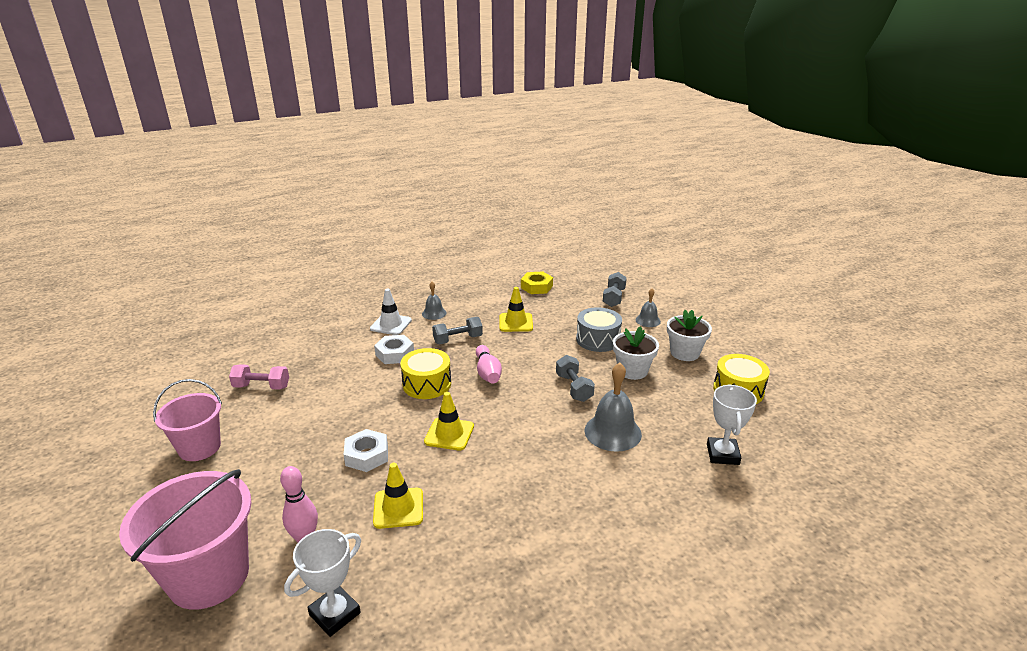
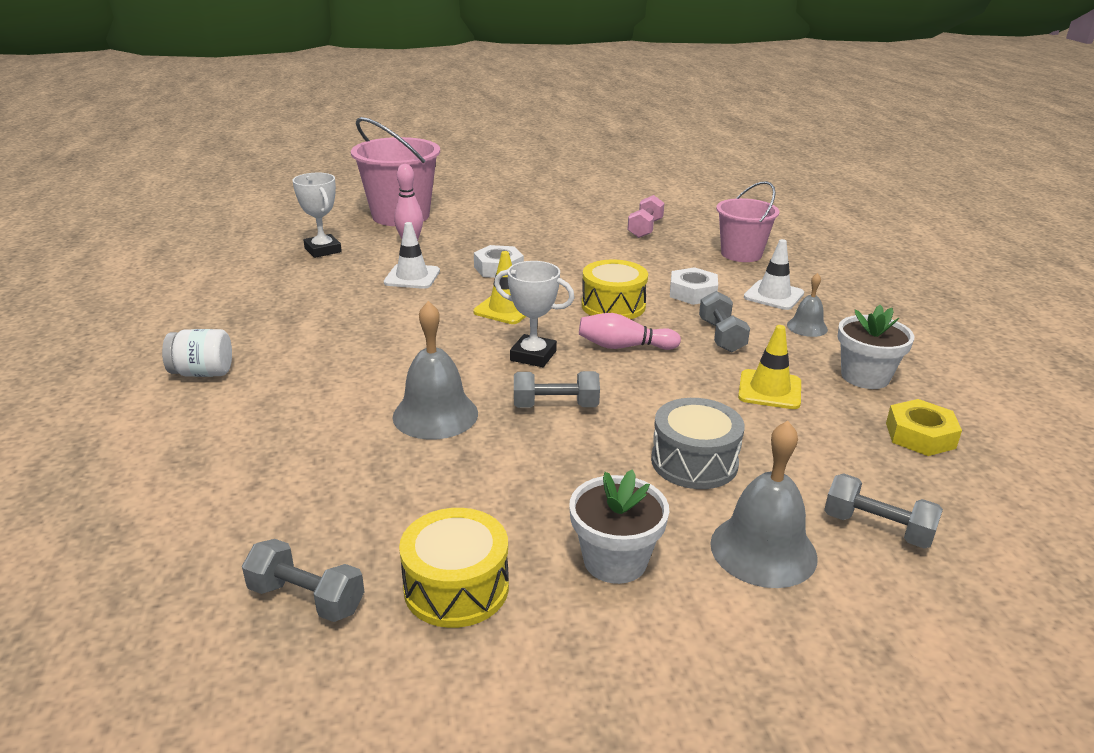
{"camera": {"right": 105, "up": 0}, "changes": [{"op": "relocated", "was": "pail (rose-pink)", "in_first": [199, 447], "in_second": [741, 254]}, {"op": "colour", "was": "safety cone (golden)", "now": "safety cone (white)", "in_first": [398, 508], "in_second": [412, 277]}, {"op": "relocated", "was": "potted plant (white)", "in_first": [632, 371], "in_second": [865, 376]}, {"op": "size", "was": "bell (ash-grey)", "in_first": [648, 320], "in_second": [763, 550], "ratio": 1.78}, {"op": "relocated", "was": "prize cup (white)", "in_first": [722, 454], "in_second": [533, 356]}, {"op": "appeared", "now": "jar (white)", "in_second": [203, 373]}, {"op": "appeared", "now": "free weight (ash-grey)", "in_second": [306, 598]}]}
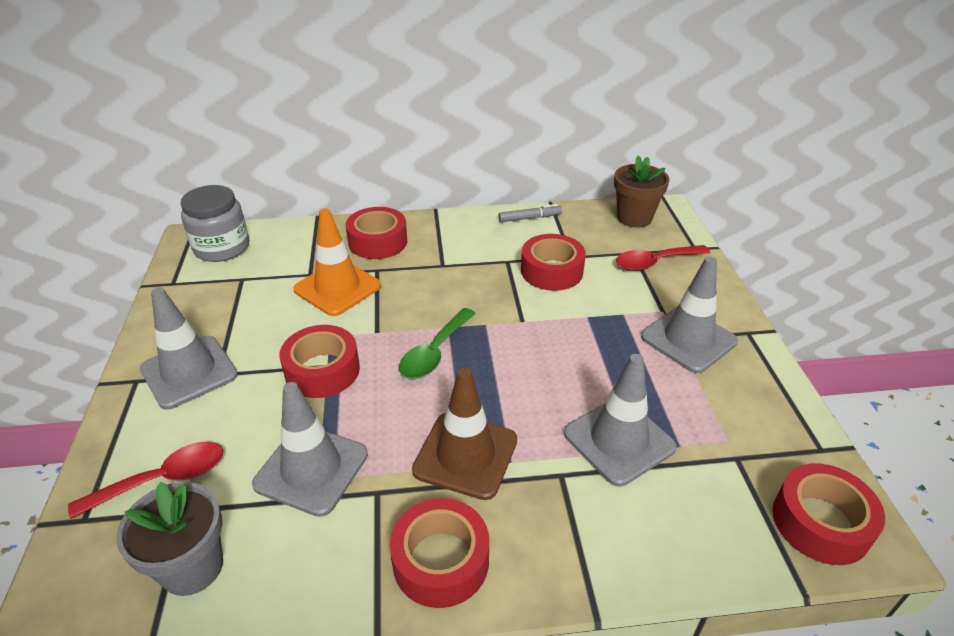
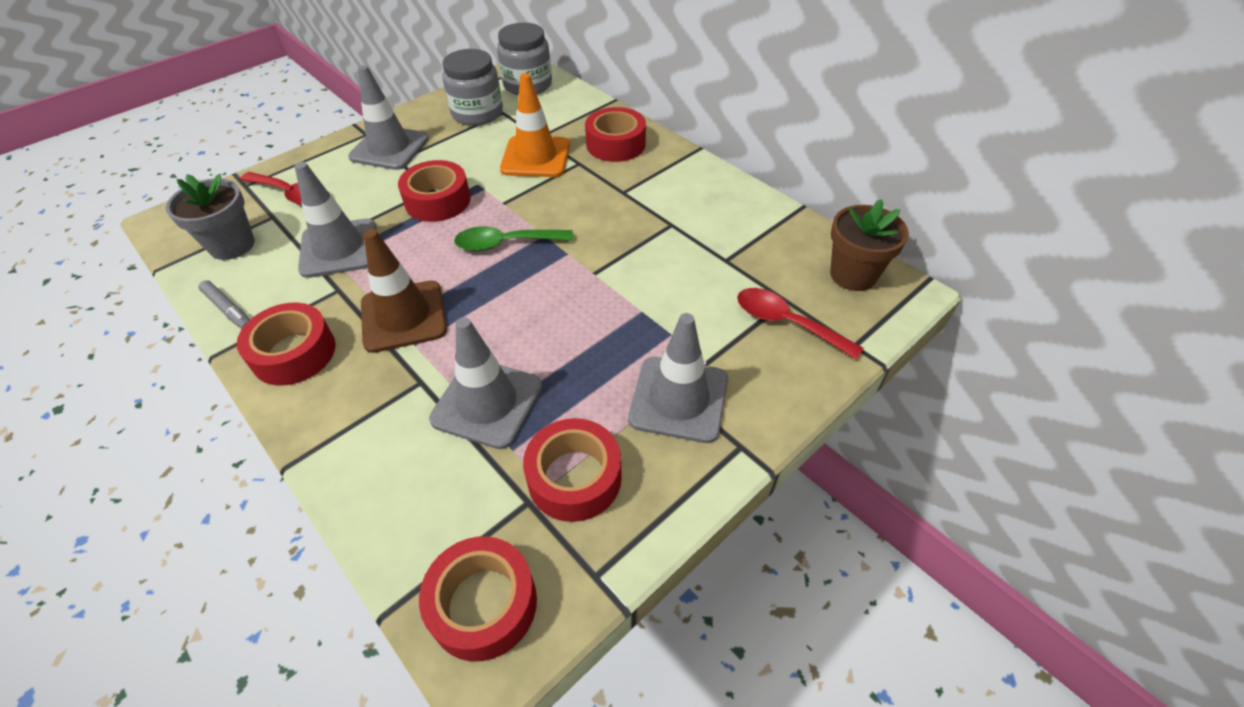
{"camera": {"right": 55, "up": 10}, "changes": [{"op": "relocated", "was": "marker pen (ash-grey)", "in_first": [529, 218], "in_second": [229, 310]}, {"op": "relocated", "was": "tape (red)", "in_first": [551, 271], "in_second": [574, 477]}, {"op": "appeared", "now": "jar (ash-grey)", "in_second": [477, 113]}]}
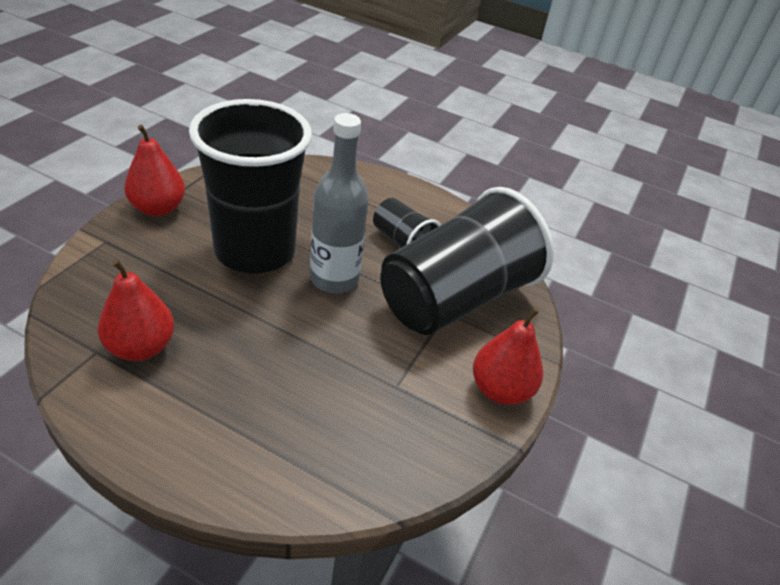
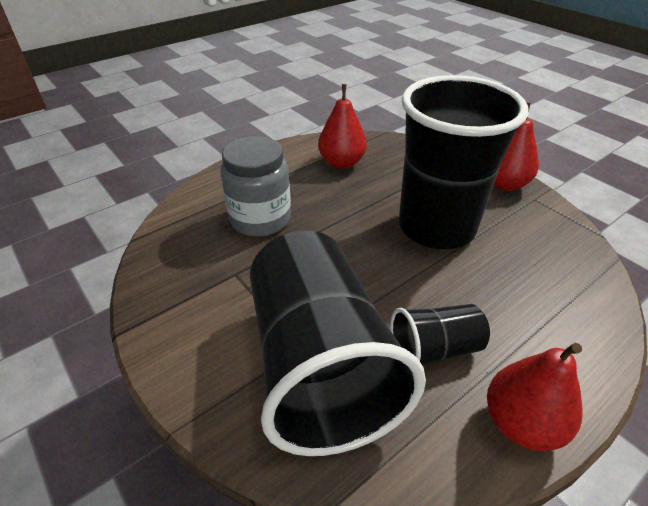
{"camera": {"right": 120, "up": 0}, "changes": [{"op": "missing", "was": "drink bottle (ash-grey)", "in_first": [334, 279]}, {"op": "relocated", "was": "pear (red)", "in_first": [500, 390], "in_second": [521, 423]}, {"op": "appeared", "now": "jar (ash-grey)", "in_second": [260, 219]}]}
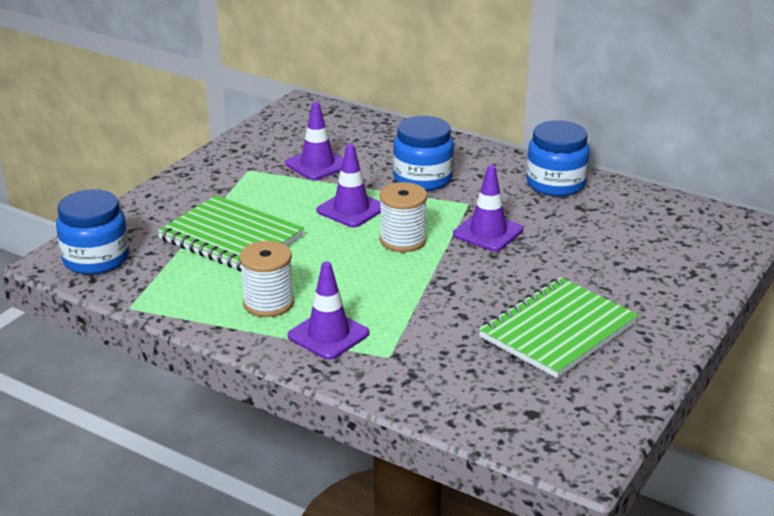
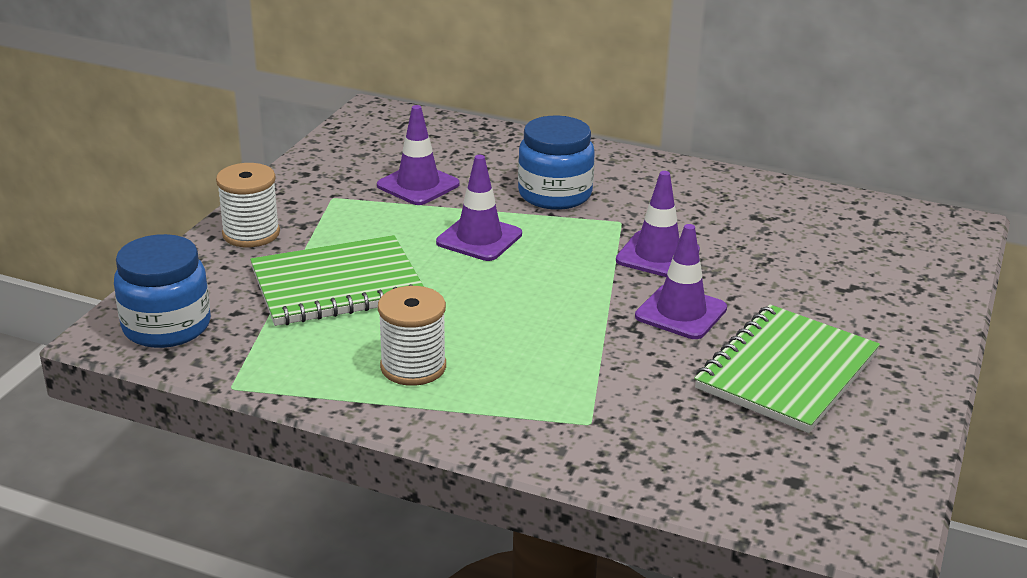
{"camera": {"right": -10, "up": 0}, "changes": [{"op": "spun", "was": "notepad (green)", "in_first": [231, 238], "in_second": [337, 285], "clockwise": -45}, {"op": "relocated", "was": "safety cone (violet)", "in_first": [328, 335], "in_second": [681, 312]}, {"op": "relocated", "was": "reel of thread (white)", "in_first": [403, 240], "in_second": [251, 233]}, {"op": "missing", "was": "jar (blue)", "in_first": [555, 184]}]}
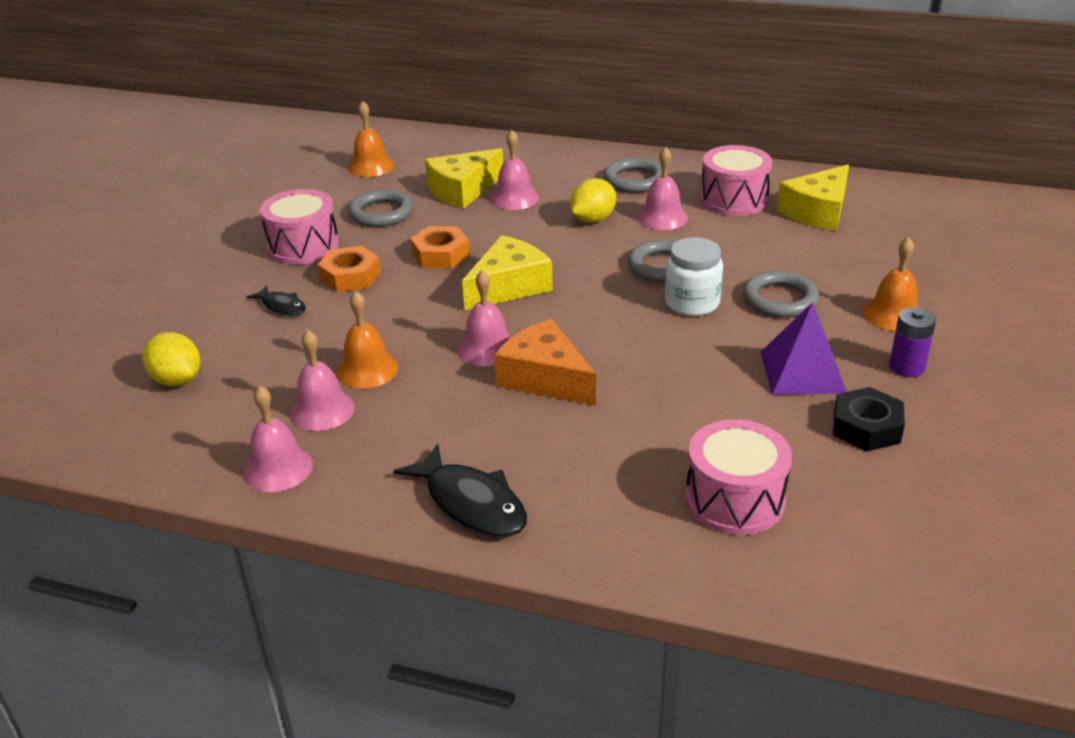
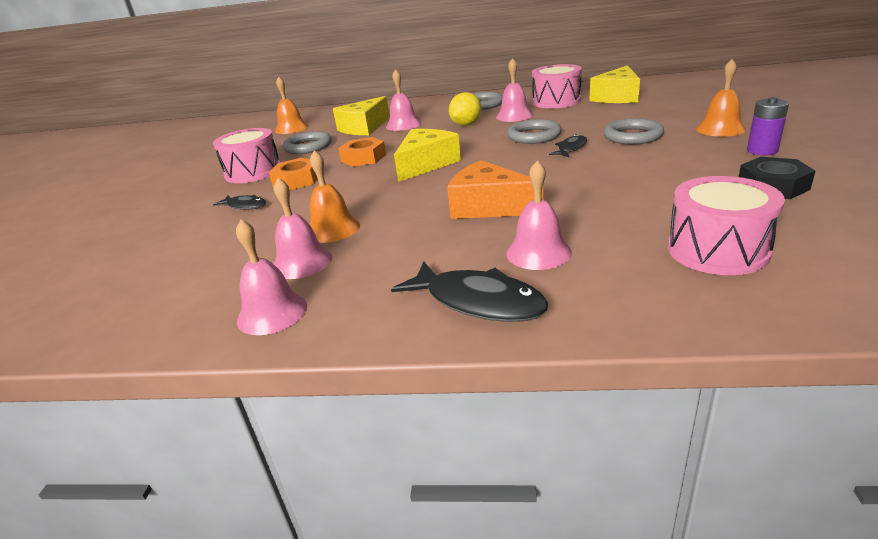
{"camera": {"right": -10, "up": -5}, "changes": [{"op": "missing", "was": "toy lemon (golden)", "in_first": [177, 380]}, {"op": "relocated", "was": "bell (rose-pink)", "in_first": [487, 348], "in_second": [538, 252]}, {"op": "exchanged", "was": "jar (white)", "now": "fish (black)", "in_first": [692, 303], "in_second": [571, 148]}, {"op": "missing", "was": "pyramid shape (violet)", "in_first": [802, 372]}]}
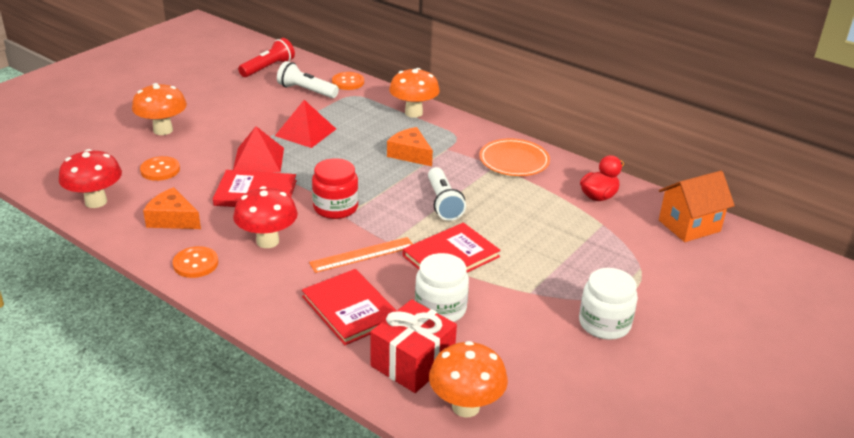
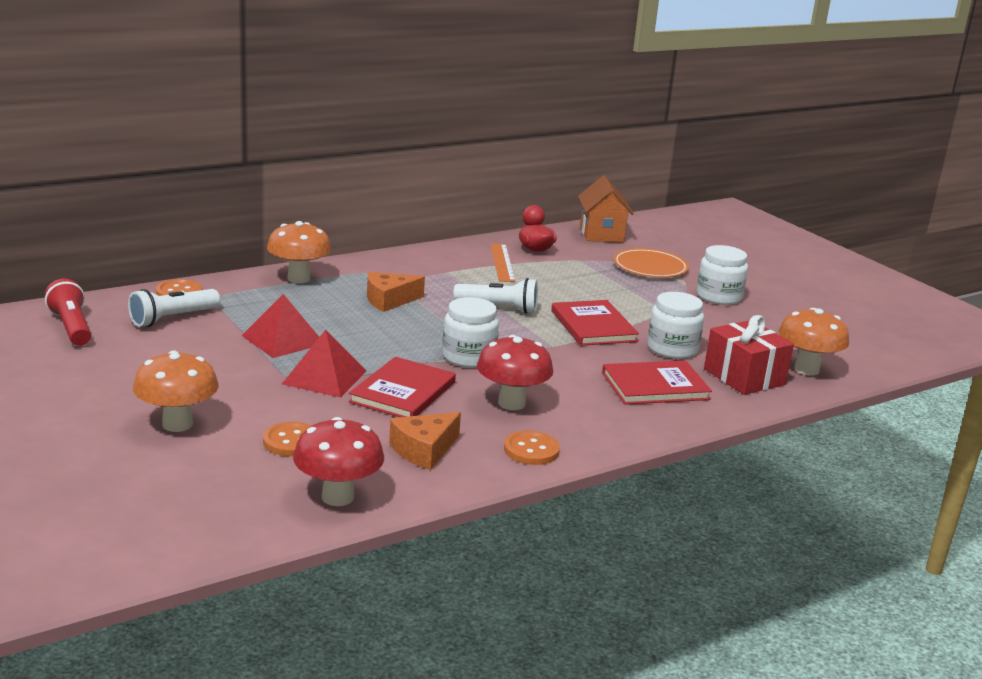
{"camera": {"right": -70, "up": -10}, "changes": [{"op": "relocated", "was": "measuring stick (orange-coloured)", "in_first": [362, 255], "in_second": [502, 262]}, {"op": "colour", "was": "jar (red)", "now": "jar (white)", "in_first": [335, 207], "in_second": [469, 357]}, {"op": "relocated", "was": "plate (orange-coloured)", "in_first": [514, 160], "in_second": [650, 267]}]}
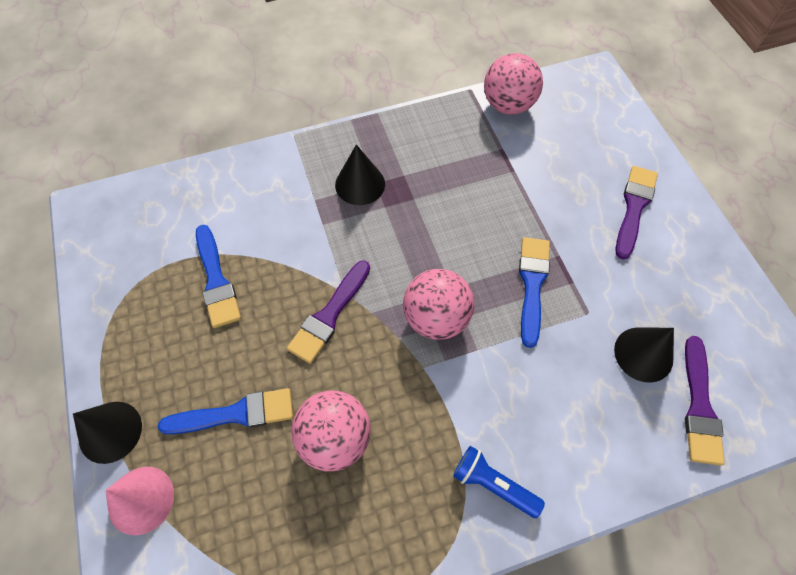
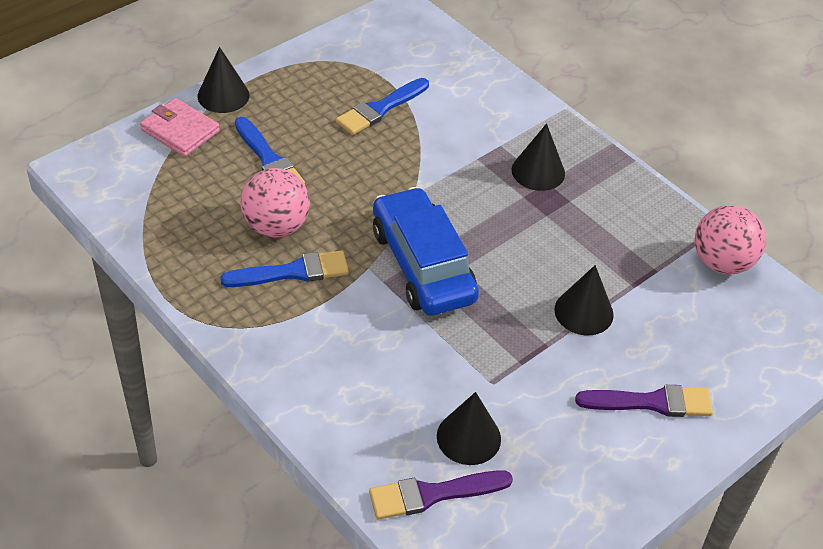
{"camera": {"right": 65, "up": -15}, "changes": [{"op": "exchanged", "was": "solid cone (rose-pink)", "now": "wallet (rose-pink)", "in_first": [141, 500], "in_second": [180, 130]}, {"op": "missing", "was": "paintbrush (violet)", "in_first": [329, 315]}, {"op": "exchanged", "was": "sphere (rose-pink)", "now": "toy car (blue)", "in_first": [436, 318], "in_second": [422, 264]}, {"op": "missing", "was": "torch (blue)", "in_first": [493, 484]}, {"op": "relocated", "was": "paintbrush (blue)", "in_first": [532, 284], "in_second": [292, 272]}, {"op": "appeared", "now": "solid cone (black)", "in_second": [584, 312]}]}
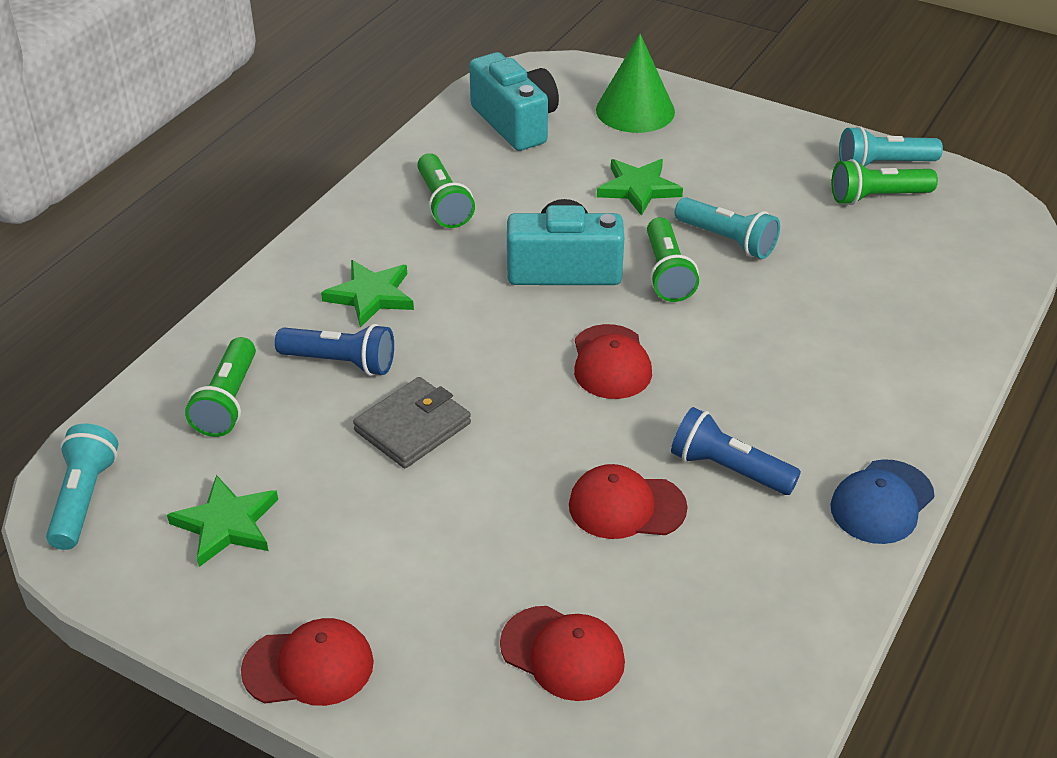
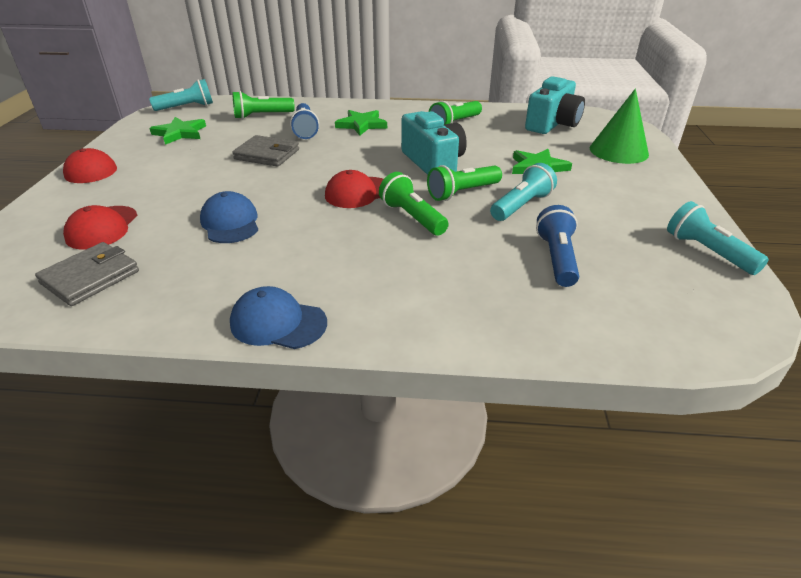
{"camera": {"right": 65, "up": -5}, "changes": [{"op": "colour", "was": "baseball cap (red)", "now": "baseball cap (blue)", "in_first": [626, 506], "in_second": [230, 222]}, {"op": "relocated", "was": "torch (blue)", "in_first": [728, 469], "in_second": [557, 258]}, {"op": "spun", "was": "torch (turquoise)", "in_first": [727, 240], "in_second": [521, 206], "clockwise": -150}, {"op": "relocated", "was": "torch (green)", "in_first": [877, 197], "in_second": [412, 217]}, {"op": "appeared", "now": "wallet (ash-grey)", "in_second": [90, 277]}]}
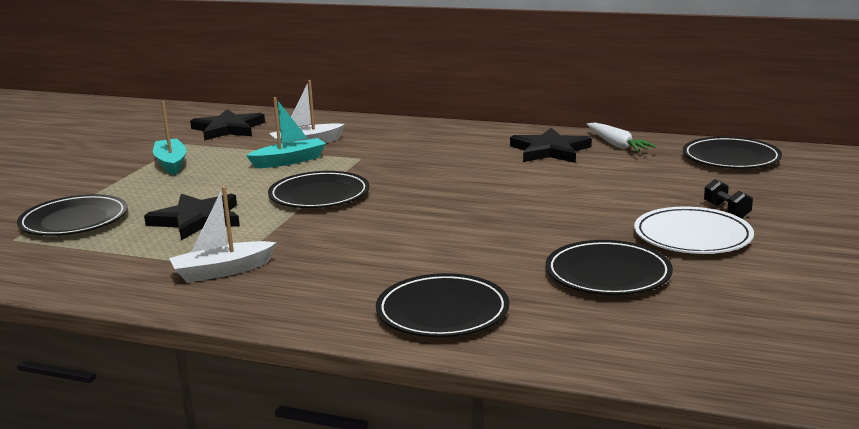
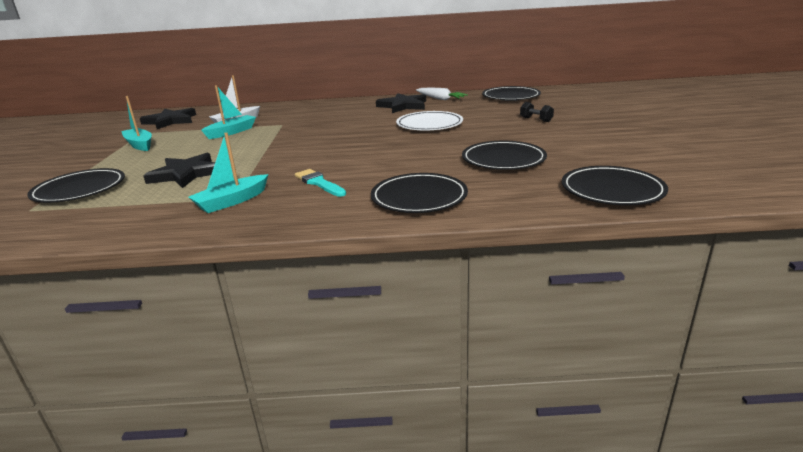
{"camera": {"right": -20, "up": 5}, "changes": [{"op": "colour", "was": "toy boat (white)", "now": "toy boat (turquoise)", "in_first": [222, 271], "in_second": [232, 201]}, {"op": "relocated", "was": "plate (black)", "in_first": [319, 195], "in_second": [612, 190]}, {"op": "relocated", "was": "plate (white)", "in_first": [692, 236], "in_second": [429, 124]}, {"op": "appeared", "now": "paintbrush (turquoise)", "in_second": [319, 183]}]}
